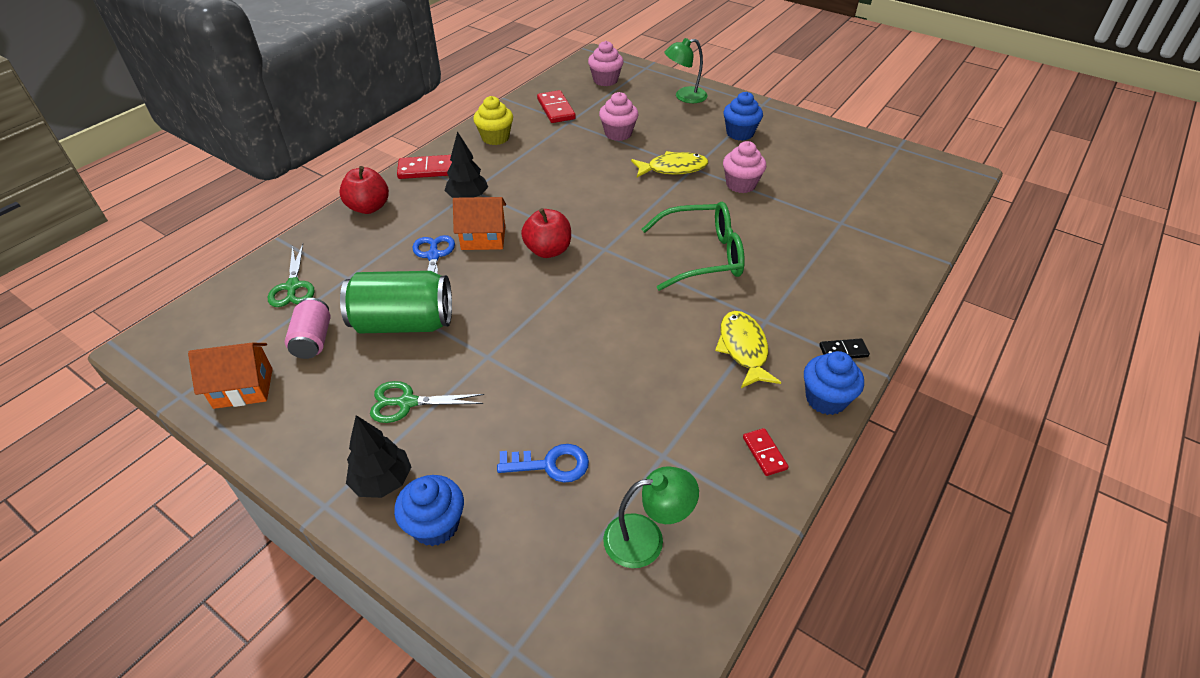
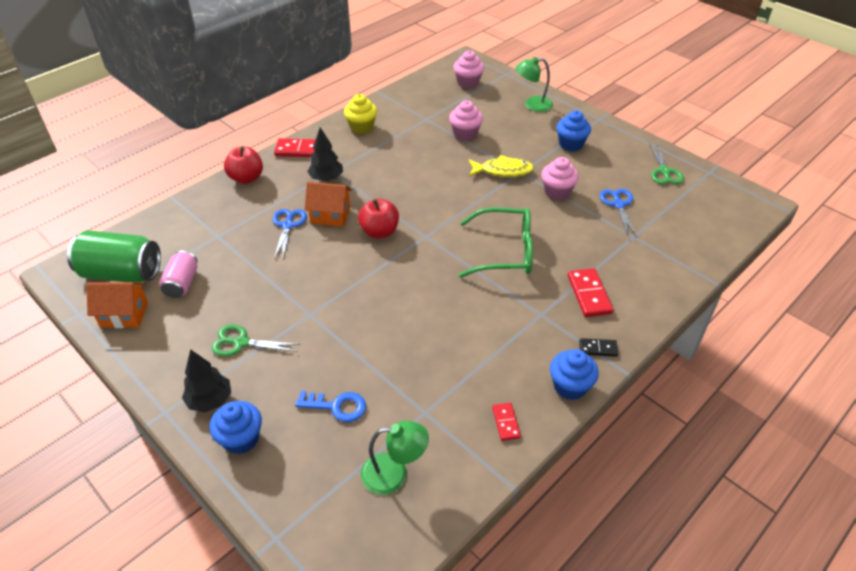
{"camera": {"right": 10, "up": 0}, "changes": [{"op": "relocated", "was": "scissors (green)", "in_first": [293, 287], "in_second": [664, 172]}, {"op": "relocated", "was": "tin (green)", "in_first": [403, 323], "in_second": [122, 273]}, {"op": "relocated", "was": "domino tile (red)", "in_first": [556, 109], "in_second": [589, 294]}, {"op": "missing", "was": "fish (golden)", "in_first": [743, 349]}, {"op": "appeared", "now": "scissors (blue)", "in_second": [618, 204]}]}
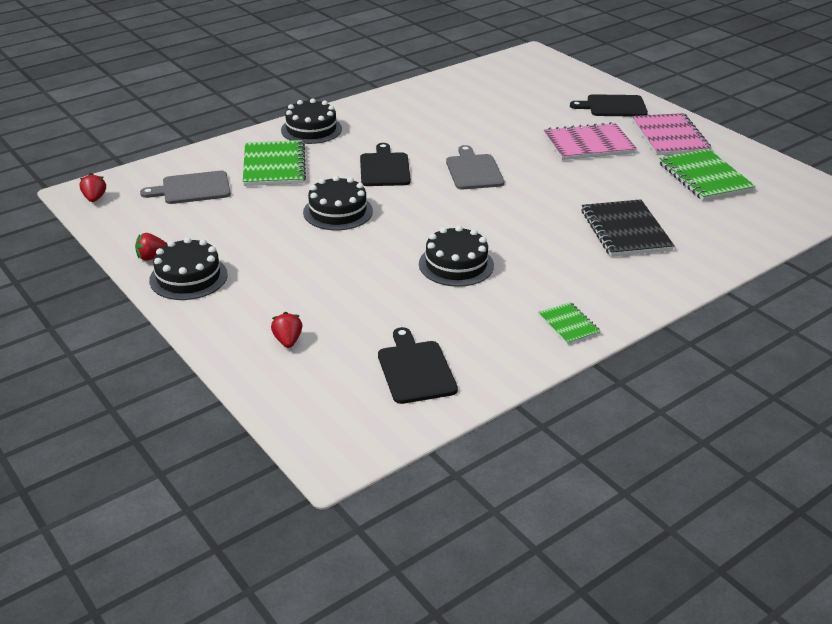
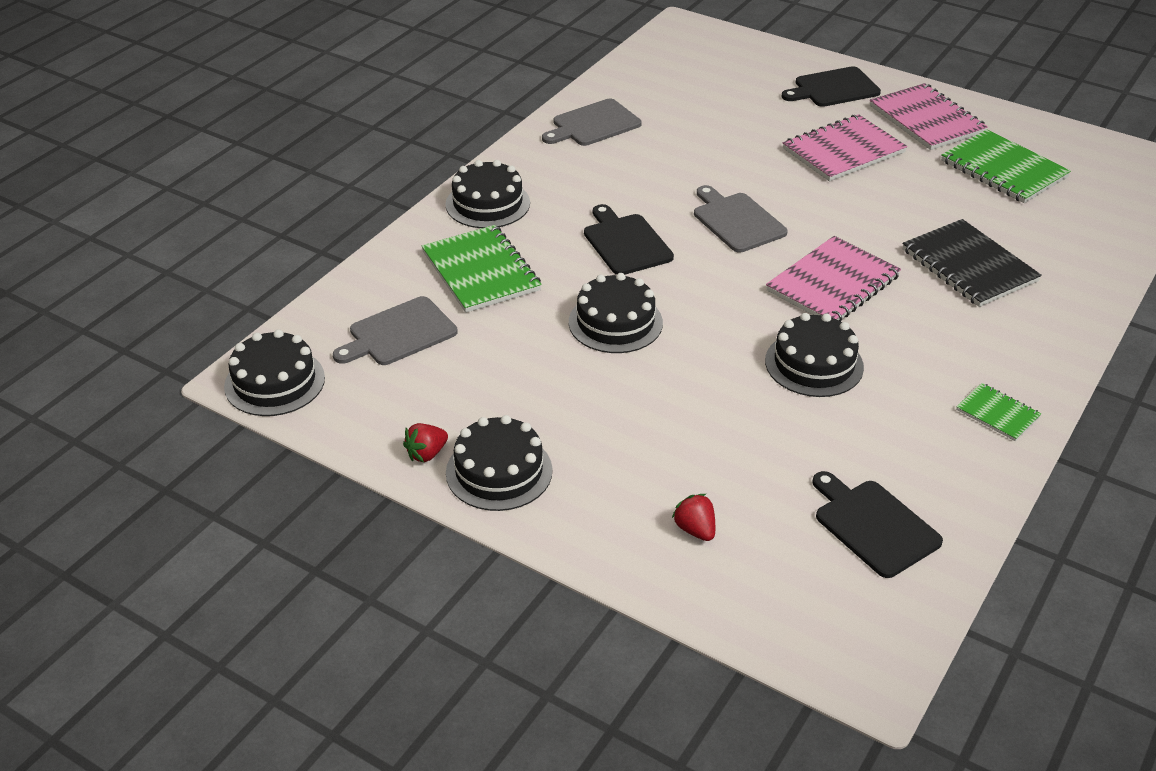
{"camera": {"right": -20, "up": 5}, "changes": [{"op": "exchanged", "was": "berry (red)", "now": "layer cake (black)", "in_first": [95, 198], "in_second": [274, 382]}, {"op": "appeared", "now": "chopping board (ash-grey)", "in_second": [593, 124]}, {"op": "appeared", "now": "notepad (rose-pink)", "in_second": [832, 283]}]}
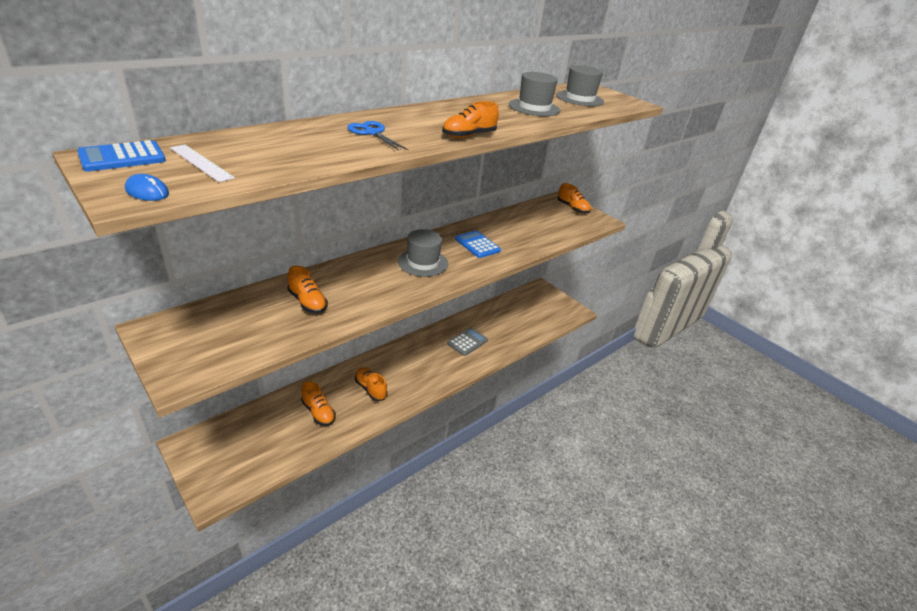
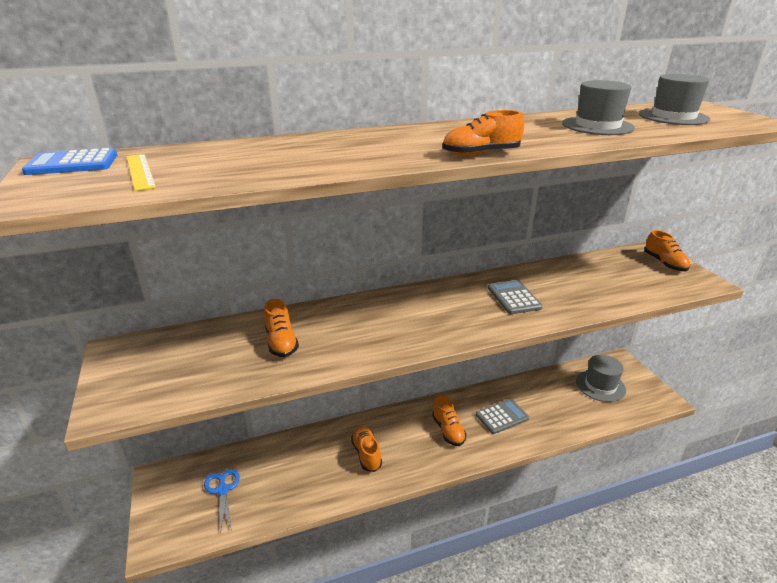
{"camera": {"right": 25, "up": -5}, "changes": [{"op": "missing", "was": "mouse (blue)", "in_first": [147, 192]}, {"op": "colour", "was": "measuring stick (white)", "now": "measuring stick (golden)", "in_first": [201, 162], "in_second": [140, 171]}, {"op": "relocated", "was": "shoe (orange-coloured)", "in_first": [318, 412], "in_second": [448, 430]}, {"op": "relocated", "was": "scissors (blue)", "in_first": [372, 133], "in_second": [223, 490]}, {"op": "relocated", "was": "tall hat (ash-grey)", "in_first": [423, 262], "in_second": [600, 385]}, {"op": "colour", "was": "calculator (blue)", "now": "calculator (ash-grey)", "in_first": [477, 245], "in_second": [514, 298]}]}
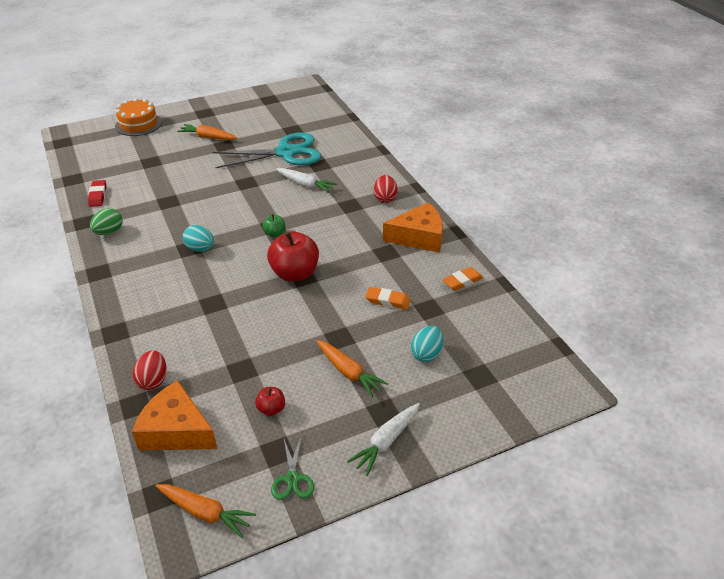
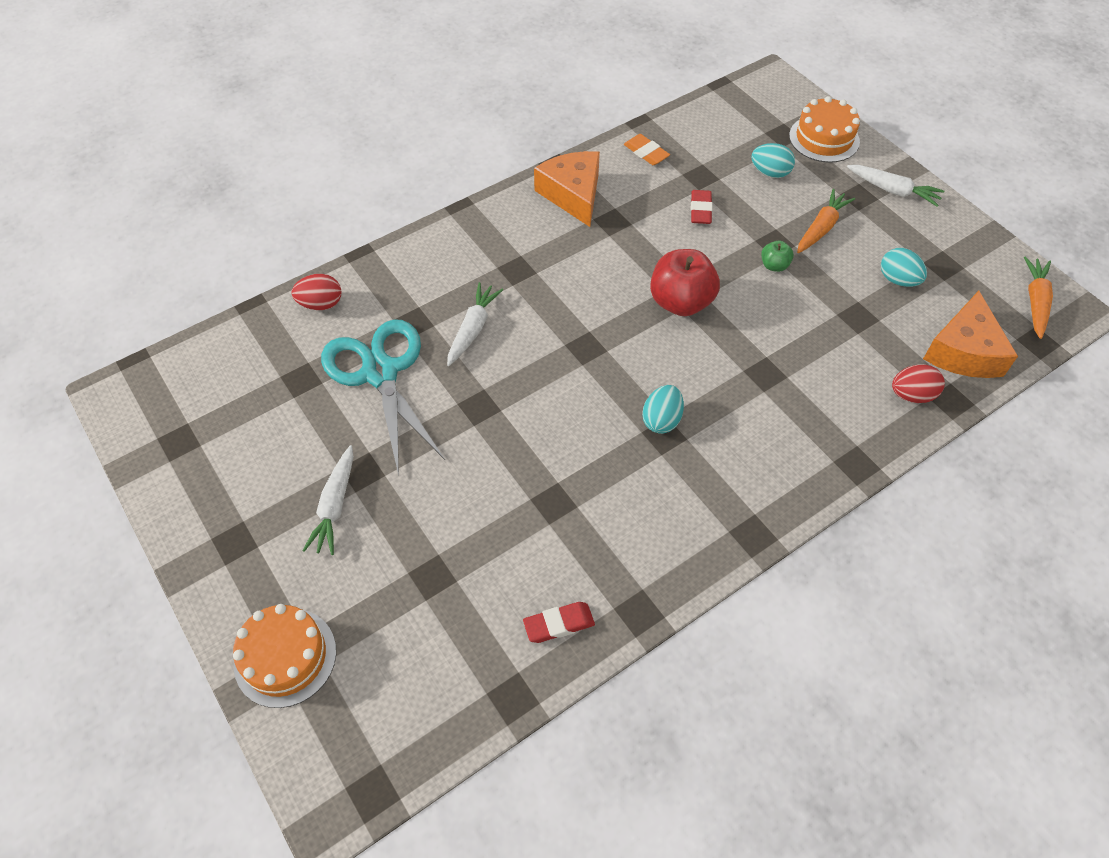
{"camera": {"right": -100, "up": 15}, "changes": [{"op": "missing", "was": "egg (green)", "in_first": [109, 232]}, {"op": "colour", "was": "toy carrot (orange-coloured)", "now": "toy carrot (white)", "in_first": [208, 137], "in_second": [335, 506]}, {"op": "exchanged", "was": "apple (red)", "now": "egg (turquoise)", "in_first": [271, 409], "in_second": [898, 280]}, {"op": "relocated", "was": "apple (green)", "in_first": [275, 233], "in_second": [774, 265]}, {"op": "missing", "was": "scissors (green)", "in_first": [292, 479]}, {"op": "colour", "was": "eraser (orange-coloured)", "now": "eraser (red)", "in_first": [388, 301], "in_second": [700, 210]}, {"op": "relocated", "was": "egg (red)", "in_first": [385, 198], "in_second": [321, 304]}, {"op": "appeared", "now": "layer cake (orange-coloured)", "in_second": [824, 138]}]}
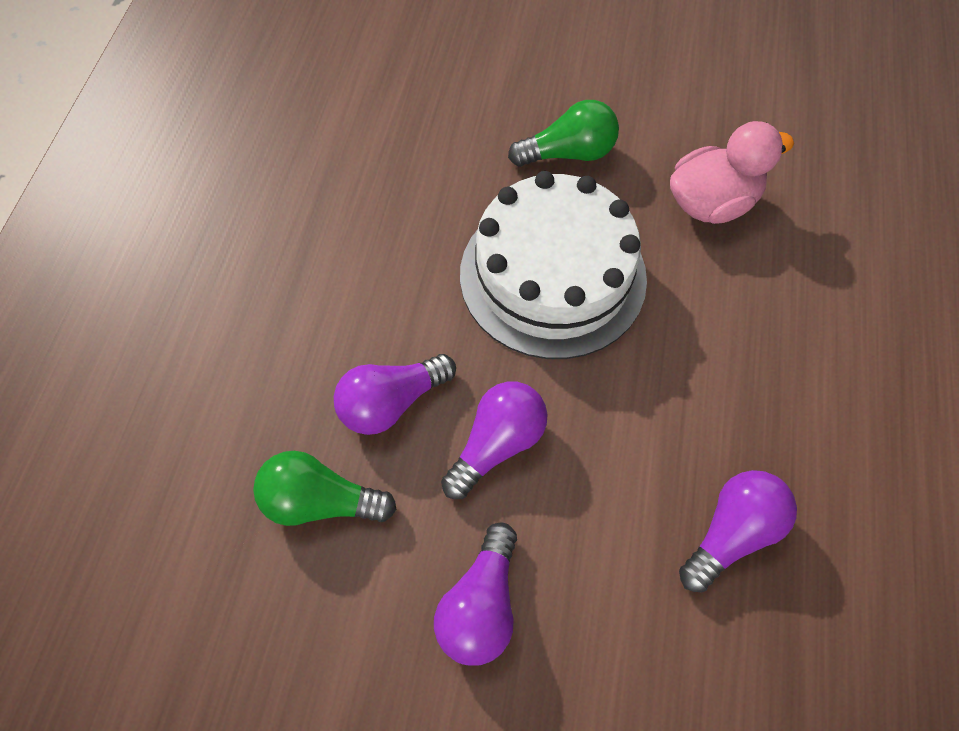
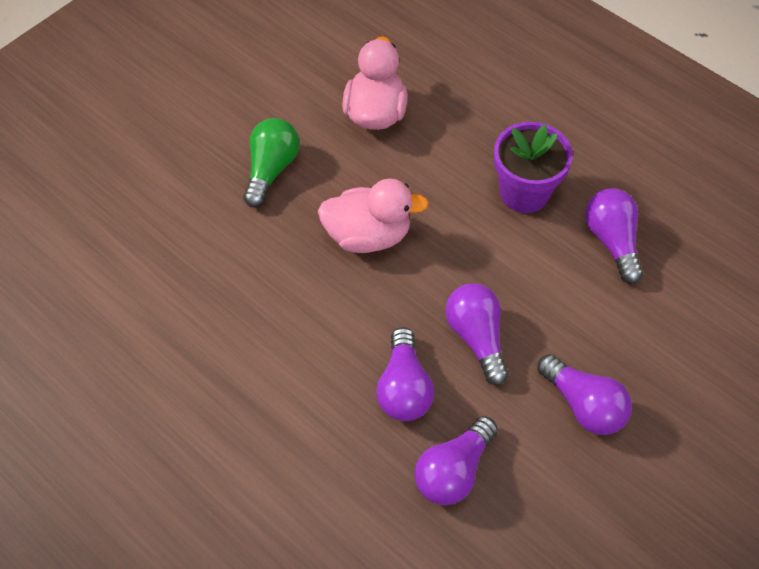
{"camera": {"right": -60, "up": -5}, "changes": [{"op": "colour", "was": "bulb (green)", "now": "bulb (violet)", "in_first": [321, 501], "in_second": [453, 471]}, {"op": "exchanged", "was": "layer cake (white)", "now": "rubber duck (rose-pink)", "in_first": [552, 276], "in_second": [368, 235]}, {"op": "appeared", "now": "potted plant (violet)", "in_second": [524, 192]}]}
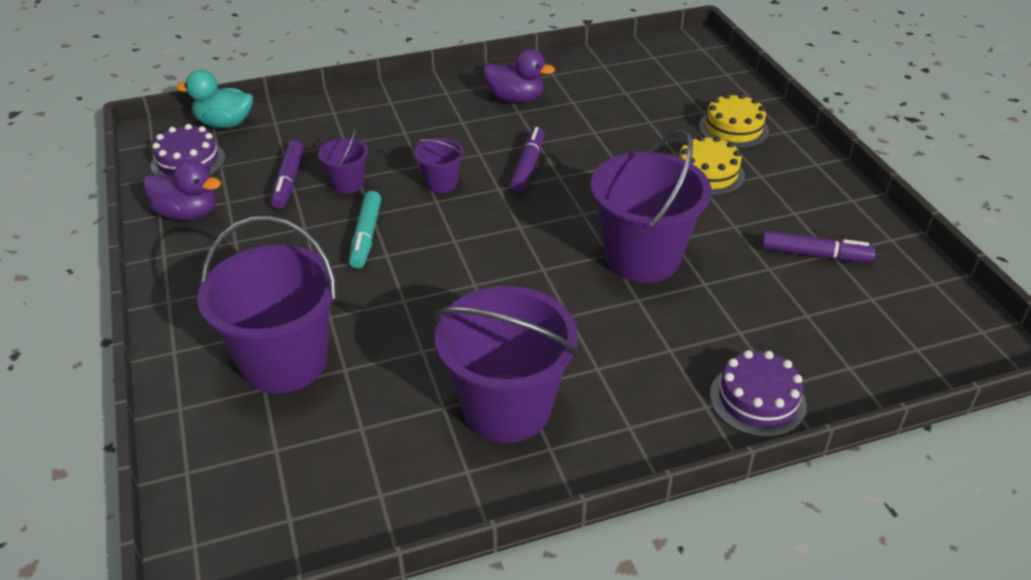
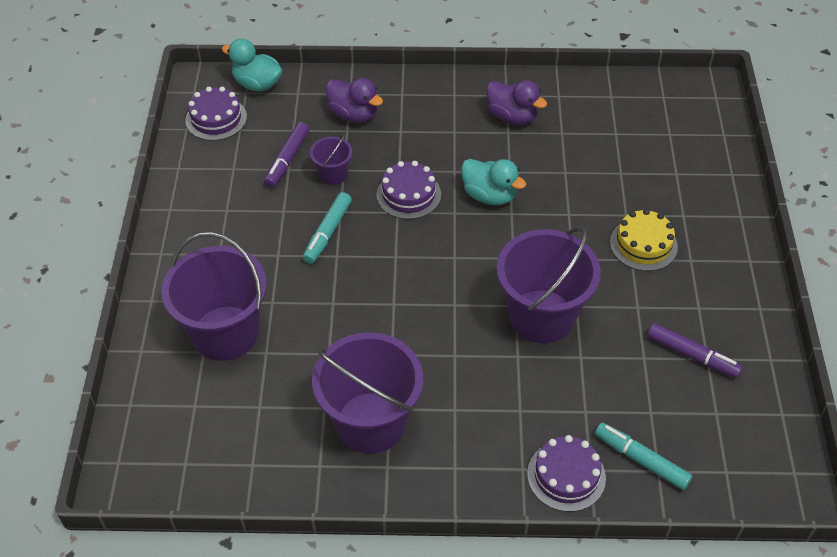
{"camera": {"right": 20, "up": 10}, "changes": [{"op": "relocated", "was": "rubber duck (violet)", "in_first": [188, 214], "in_second": [354, 114]}, {"op": "exchanged", "was": "pail (violet)", "now": "layer cake (violet)", "in_first": [441, 183], "in_second": [408, 194]}, {"op": "exchanged", "was": "marker pen (violet)", "now": "rubber duck (turquoise)", "in_first": [528, 166], "in_second": [489, 195]}, {"op": "missing", "was": "layer cake (golden)", "in_first": [733, 128]}, {"op": "appeared", "now": "marker pen (turquoise)", "in_second": [641, 460]}]}
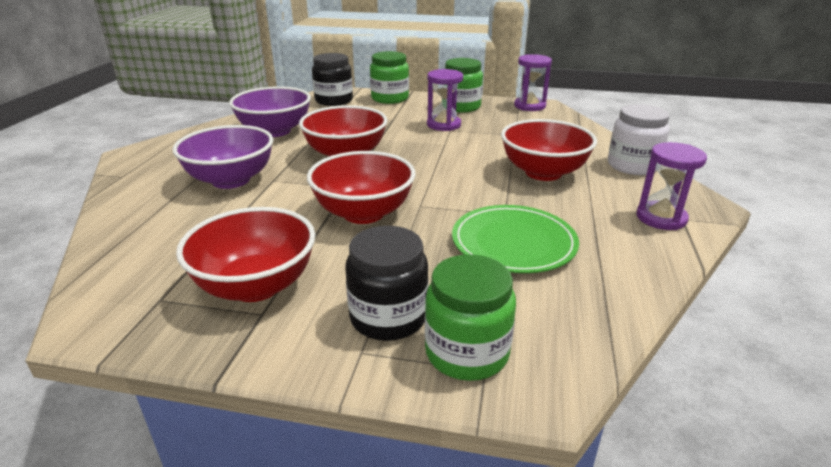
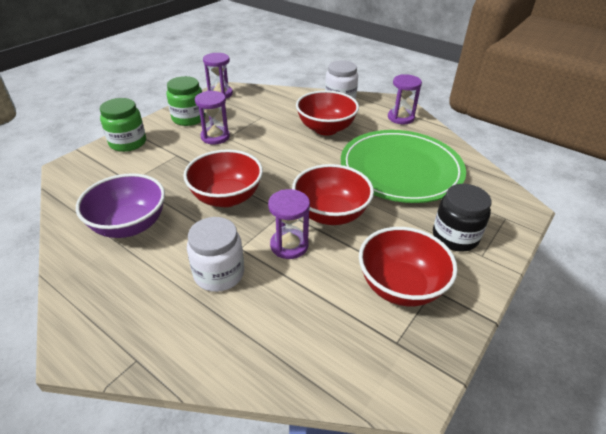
{"camera": {"right": -65, "up": 10}, "changes": [{"op": "exchanged", "was": "deep dish (violet)", "now": "jar (white)", "in_first": [231, 180], "in_second": [219, 273]}, {"op": "missing", "was": "jar (black)", "in_first": [334, 100]}, {"op": "missing", "was": "jar (green)", "in_first": [467, 353]}, {"op": "size", "was": "plate (green)", "in_first": [513, 243], "in_second": [400, 169], "ratio": 1.62}, {"op": "appeared", "now": "sand timer (violet)", "in_second": [289, 245]}]}
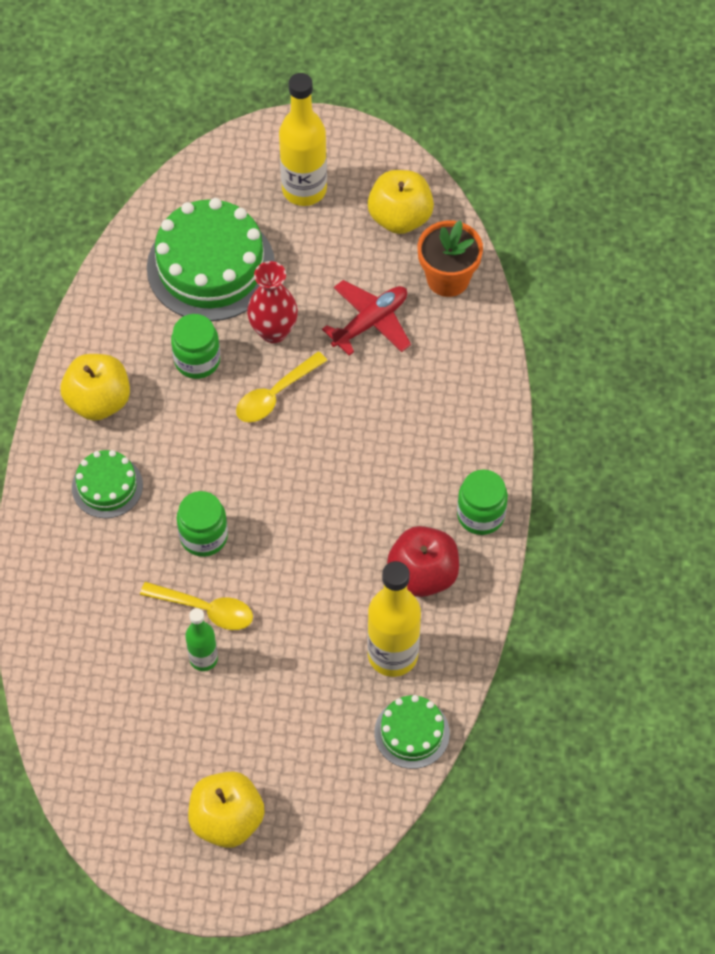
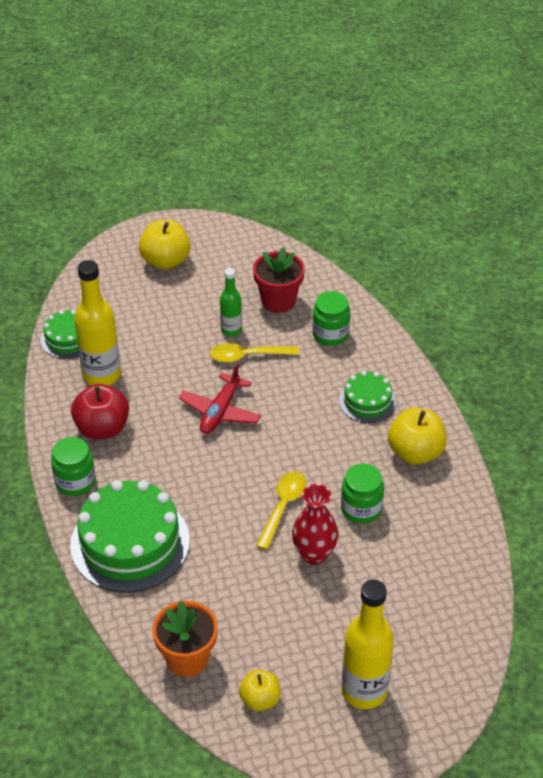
{"camera": {"right": 155, "up": -15}, "changes": [{"op": "relocated", "was": "layer cake (green)", "in_first": [211, 266], "in_second": [130, 543]}, {"op": "relocated", "was": "jar (green)", "in_first": [204, 536], "in_second": [330, 334]}, {"op": "relocated", "was": "plane (red)", "in_first": [370, 322], "in_second": [220, 411]}, {"op": "size", "was": "apple (golden)", "in_first": [400, 217], "in_second": [260, 699], "ratio": 0.62}, {"op": "appeared", "now": "potted plant (red)", "in_second": [278, 301]}]}
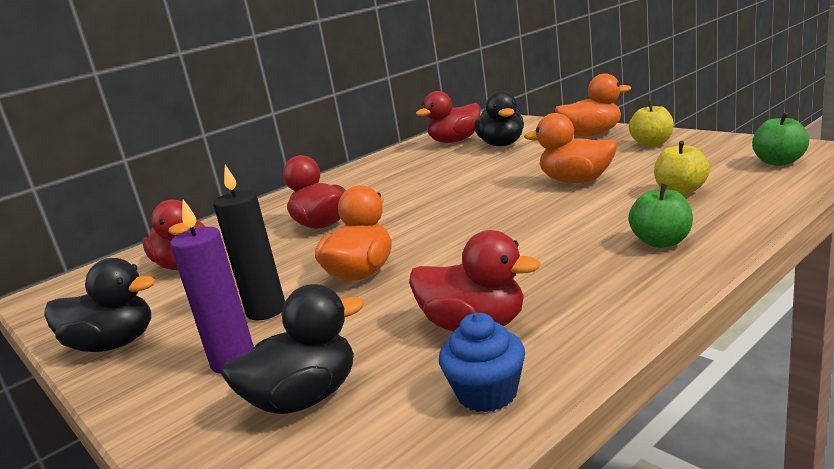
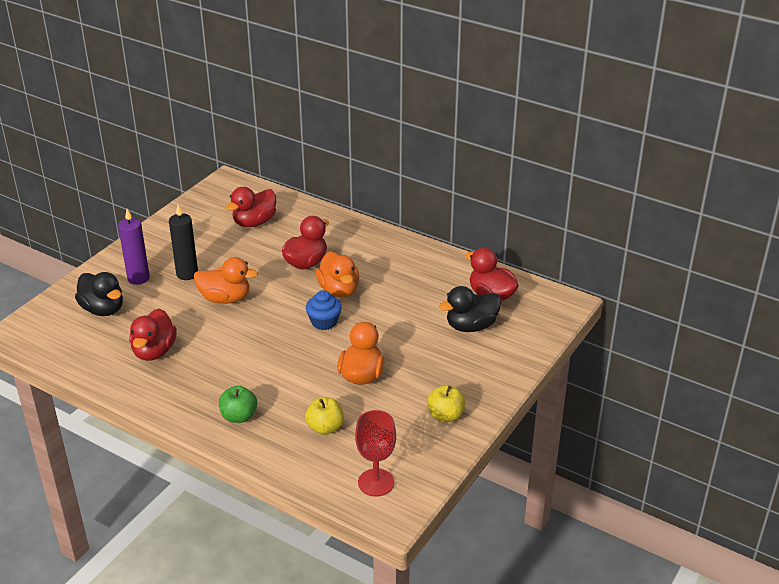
{"camera": {"right": 70, "up": 15}, "changes": [{"op": "missing", "was": "rubber duck (black)", "in_first": [114, 344]}, {"op": "relocated", "was": "fairy cake (blue)", "in_first": [487, 393], "in_second": [324, 322]}, {"op": "relocated", "was": "rubber duck (orange-coloured)", "in_first": [591, 134], "in_second": [339, 290]}, {"op": "exchanged", "was": "apple (green)", "now": "wine glass (red)", "in_first": [778, 162], "in_second": [376, 482]}]}
